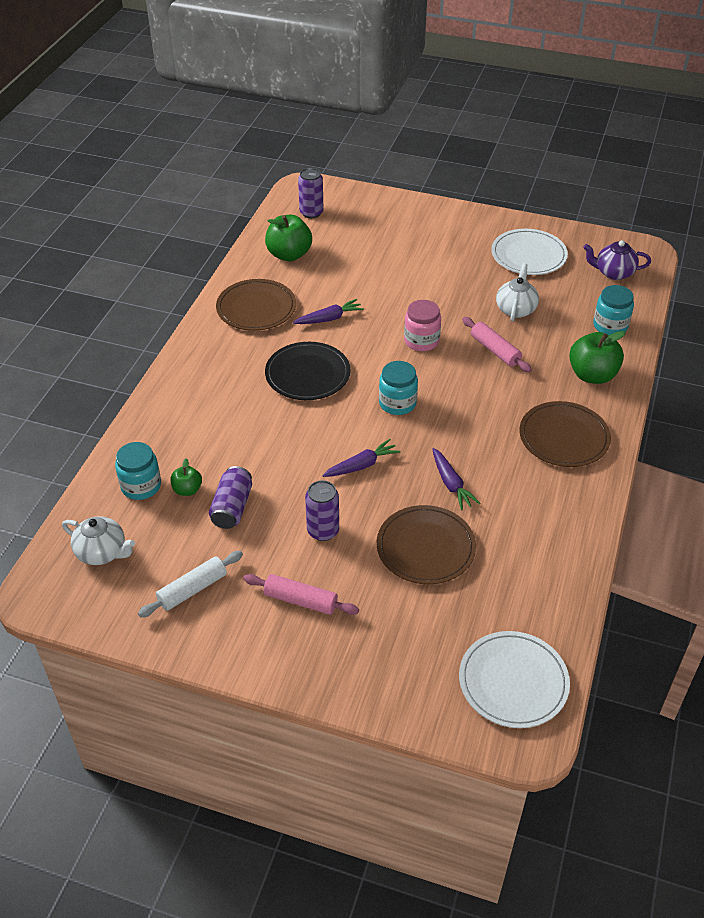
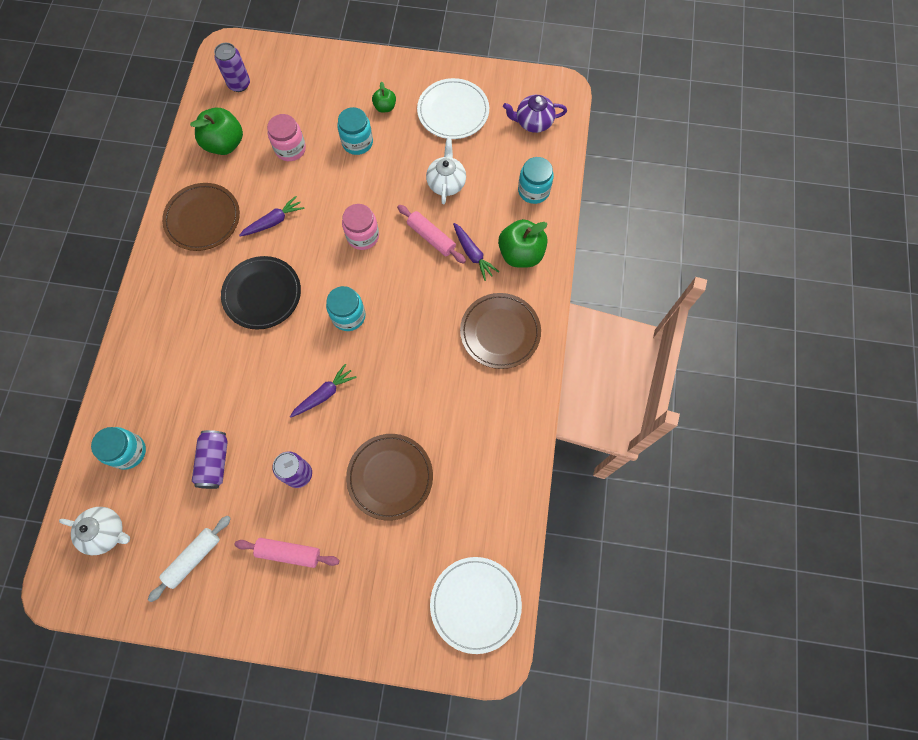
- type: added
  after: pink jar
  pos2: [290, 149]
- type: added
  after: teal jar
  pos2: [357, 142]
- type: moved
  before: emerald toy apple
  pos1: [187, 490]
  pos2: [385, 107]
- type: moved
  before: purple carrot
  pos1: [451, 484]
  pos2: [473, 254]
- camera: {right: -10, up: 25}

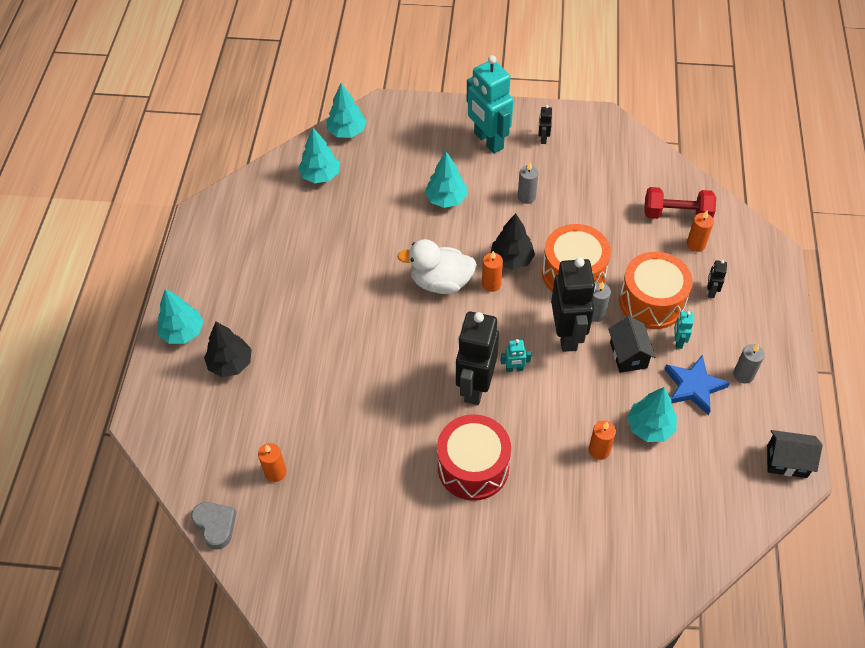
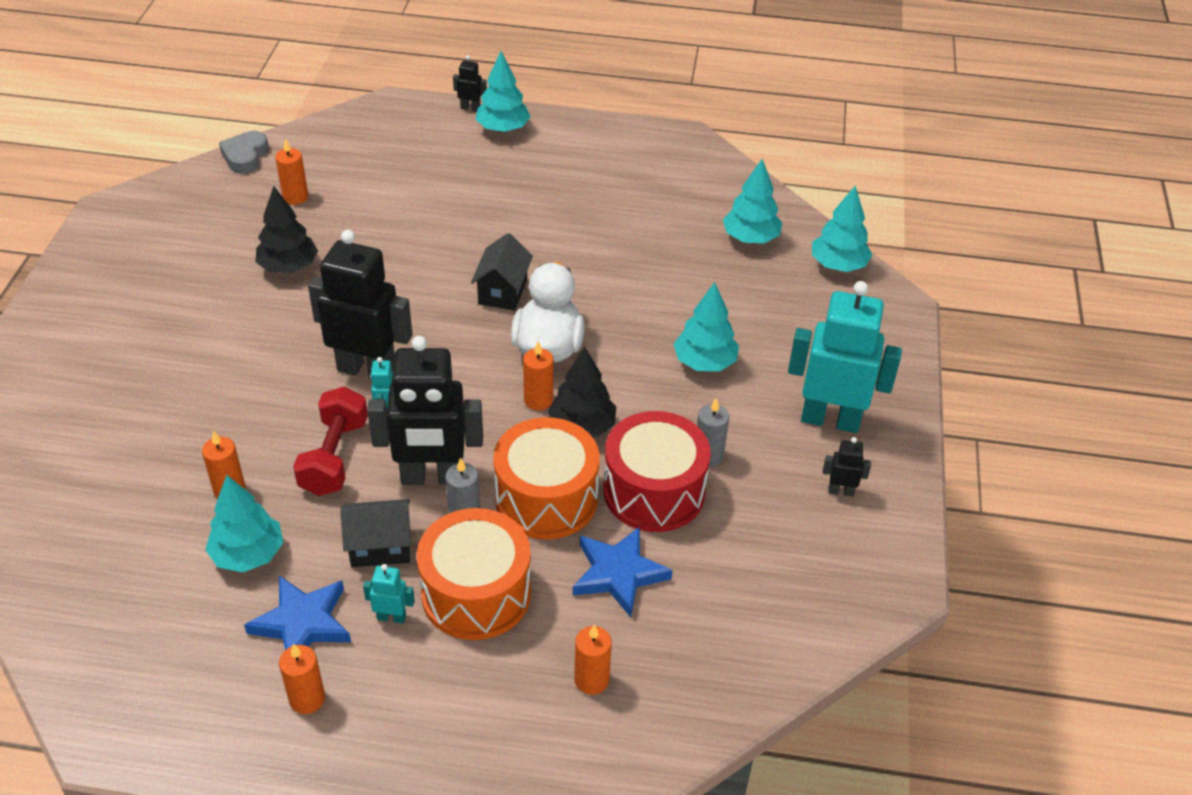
- type: turned
  before: ash-grey heart shape
  pos1: [215, 525]
  pos2: [245, 156]
  turn: 135
- type: moved
  before: jet-black toy tree
  pos1: [230, 364]
  pos2: [288, 267]
- type: recoloured
  before: ash-grey pillar candle
  after: orange pillar candle
  pos1: [743, 375]
  pos2: [307, 699]
- type: moved
  before: crimson free weight
  pos1: [676, 214]
  pos2: [334, 457]
- type: moved
  before: jet-black toy robot
  pos1: [711, 291]
  pos2: [470, 108]
- type: moved
  before: jet-black house
  pos1: [787, 461]
  pos2: [503, 291]
- type: added
  after: cobalt five-pointed star
  pos2: [618, 574]
- type: moved
  before: crimson drum
  pos1: [473, 467]
  pos2: [654, 491]
- type: turned
  before: teal toy robot
  pos1: [488, 141]
  pos2: [830, 419]
  turn: 45
- camera: {right: 90, up: -10}

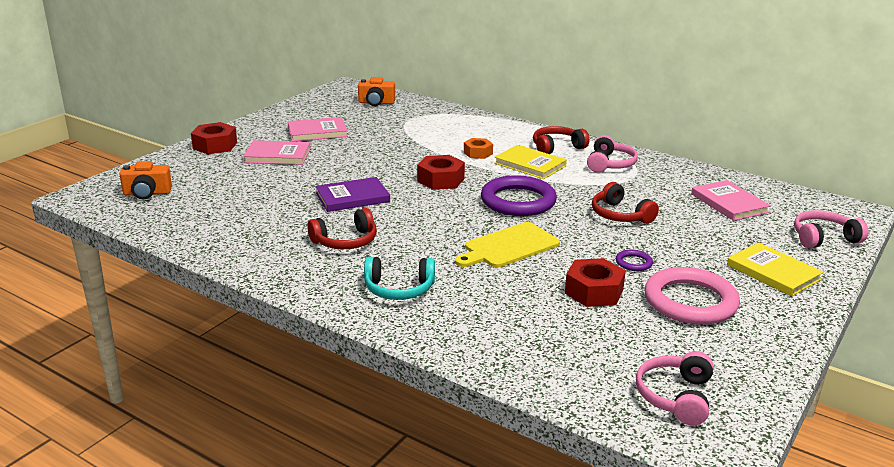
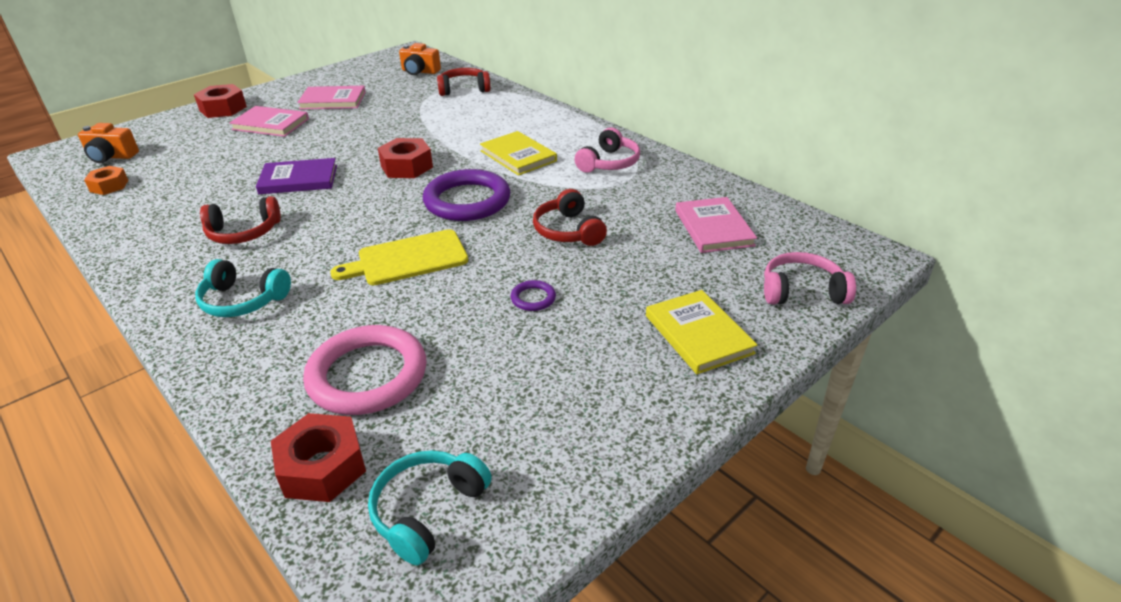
- type: moved
  before: orange hexagon nut
  pos1: [478, 153]
  pos2: [109, 186]
- type: moved
  before: crimson hexagon nut
  pos1: [594, 291]
  pos2: [322, 467]
- type: moved
  before: pink ring
  pos1: [690, 301]
  pos2: [367, 375]
- type: recoloured
  before: pink headset
  after: teal headset
  pos1: [675, 397]
  pos2: [428, 510]
- type: moved
  before: crimson headset
  pos1: [557, 147]
  pos2: [464, 89]
- camera: {right: 15, up: 10}

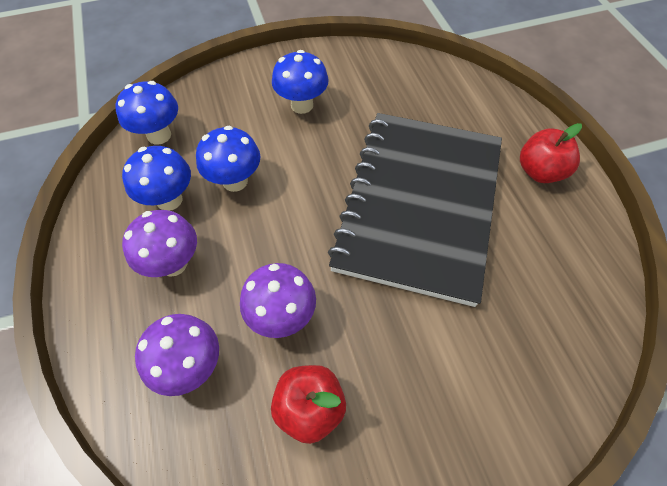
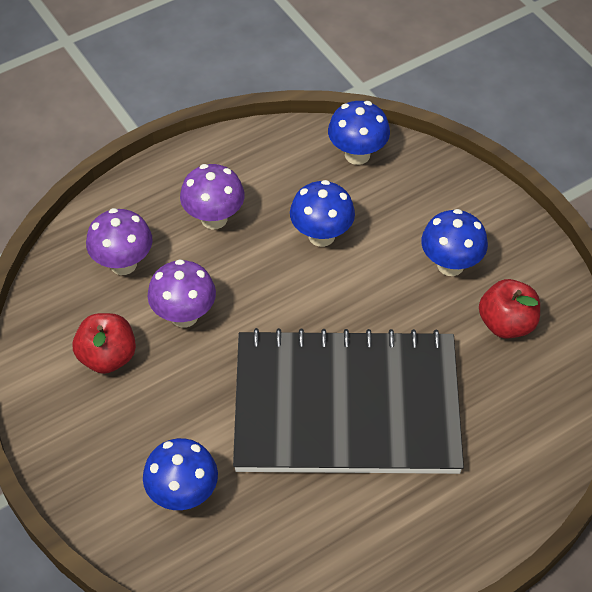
- type: moved
  before: cobalt mushroom
  pos1: [169, 200]
  pos2: [183, 495]
- type: moved
  before: crimson toy apple
  pos1: [540, 171]
  pos2: [506, 324]
- camera: {right: 75, up: -5}

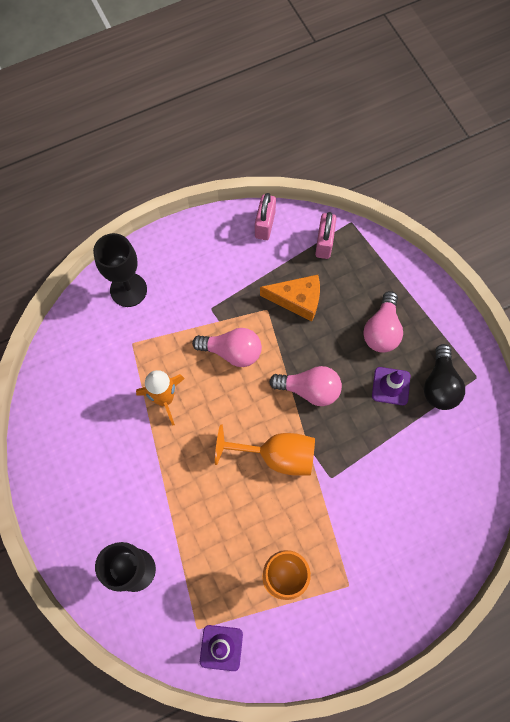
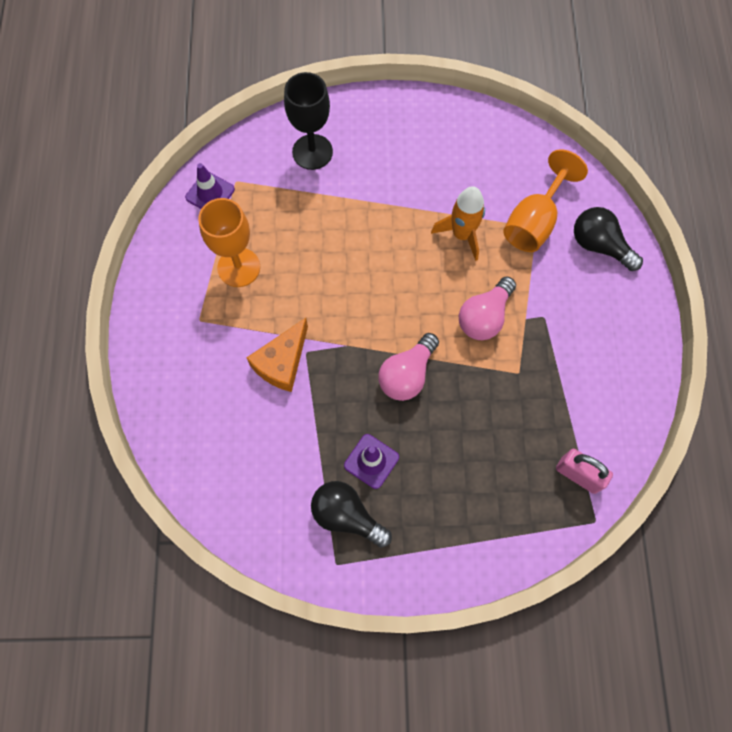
- type: moved
  before: orange cheese wedge
  pos1: [297, 300]
  pos2: [282, 362]
- type: moved
  before: orange chalice
  pos1: [276, 456]
  pos2: [534, 221]
- type: replaced
  before: jet-black chalice
  after: jet-black bulb
  pos1: [128, 290]
  pos2: [599, 245]
- type: removed
  before: pink lock
  pos1: [265, 225]
- type: removed
  before: pink bulb
  pos1: [382, 330]
- camera: {right: 115, up: 0}

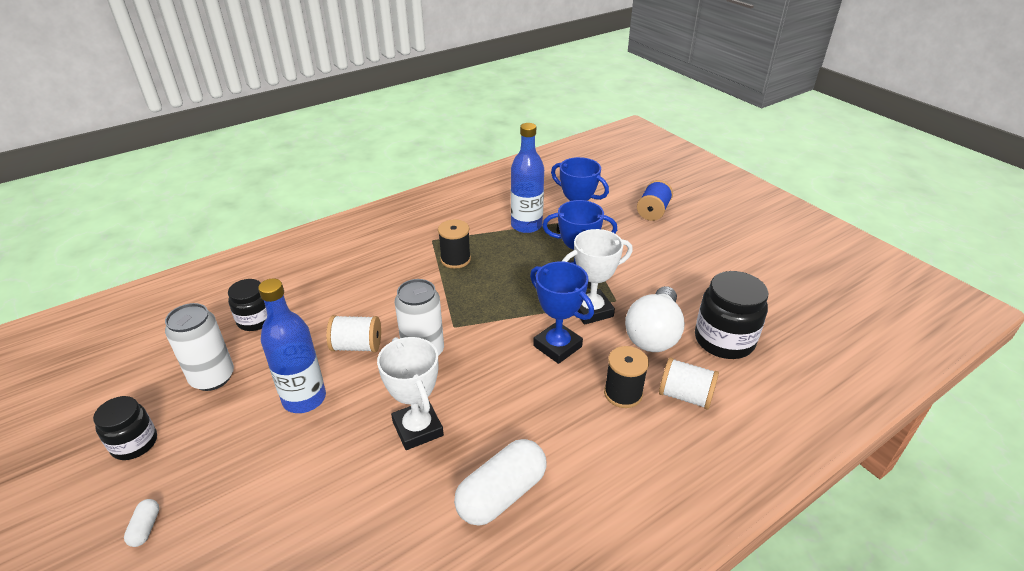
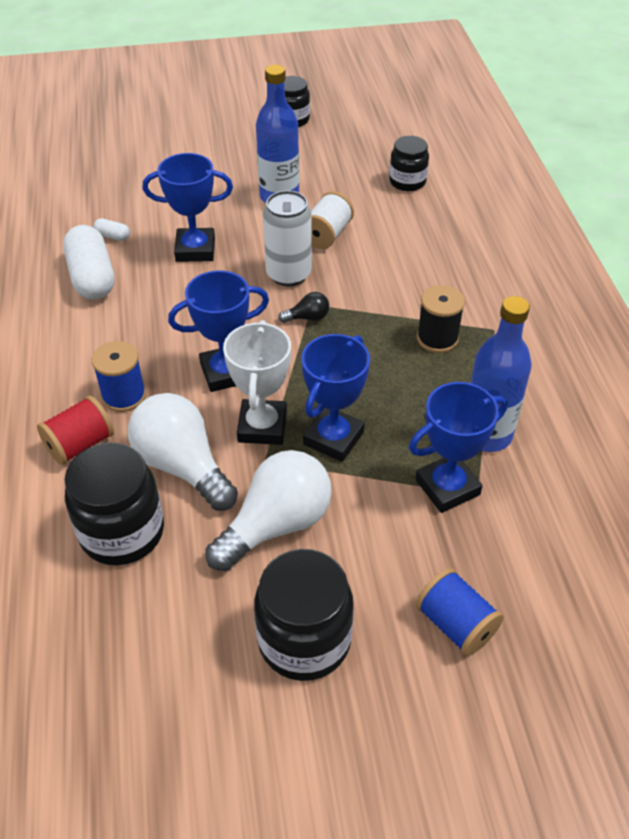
- type: recoloured
  before: snow-white spool
  after: crimson spool
  pos1: [685, 396]
  pos2: [80, 444]
- type: recoloured
  before: jet-black spool
  after: cobalt spool
  pos1: [623, 393]
  pos2: [124, 396]
- type: moved
  before: snow-white pill
  pos1: [145, 528]
  pos2: [113, 236]
- type: recoloured
  before: snow-white award cup
  after: cobalt award cup
  pos1: [418, 428]
  pos2: [195, 250]
- type: added
  after: snow-white bulb
  pos2: [276, 525]
- type: added
  after: jet-black jar
  pos2: [304, 640]
- type: added
  after: jet-black bulb
  pos2: [307, 317]
- type: removed
  before: snow-white soda can
  pos1: [212, 378]
- camera: {right: 115, up: 10}

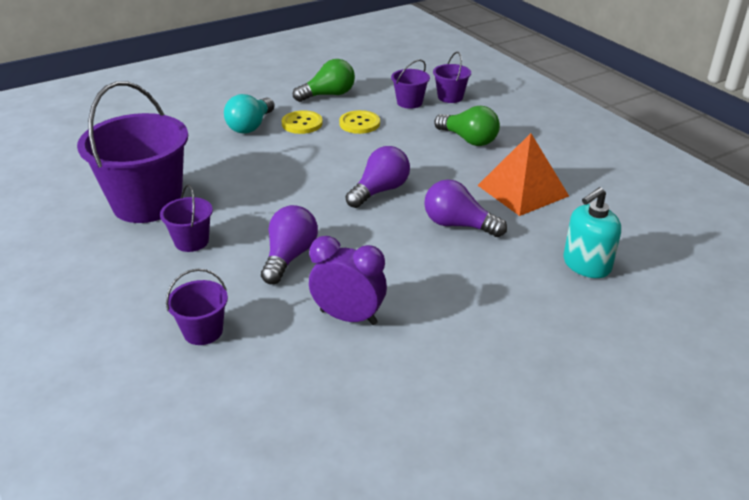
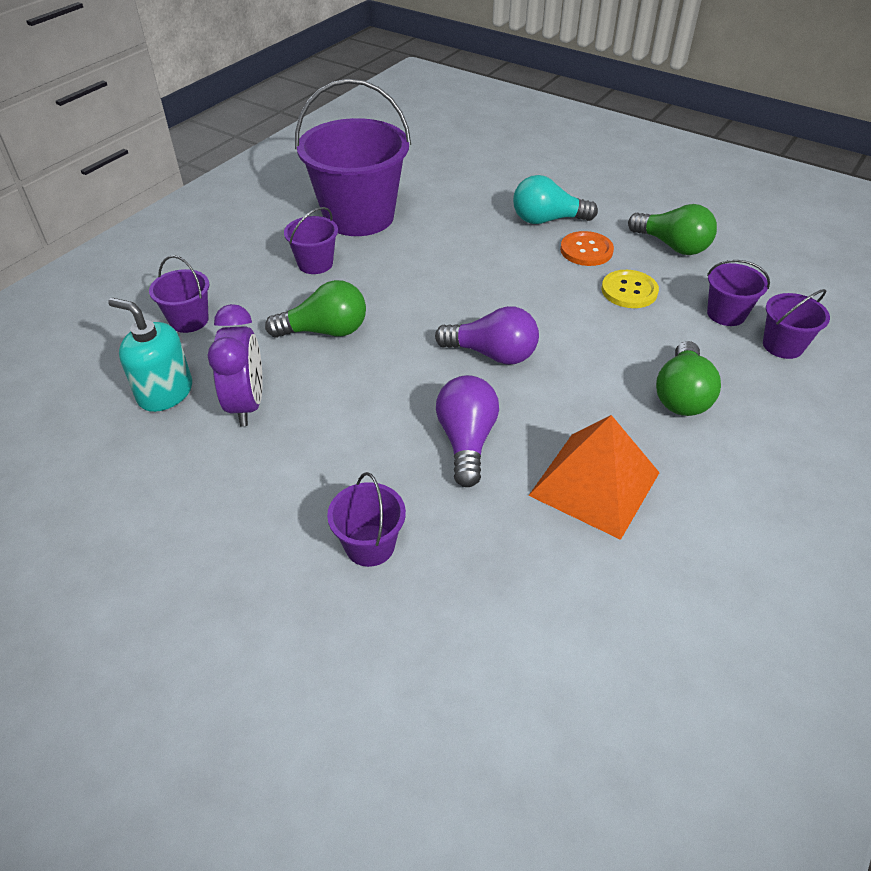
- type: moved
  before: teal soap dispenser
  pos1: [586, 265]
  pos2: [165, 392]
- type: recoloured
  before: purple bulb
  after: emerald bulb
  pos1: [289, 257]
  pos2: [325, 331]
- type: added
  after: purple bucket
  pos2: [370, 545]
- type: recoloured
  before: yellow button
  after: orange button
  pos1: [302, 124]
  pos2: [586, 250]
- camera: {right: 65, up: 10}

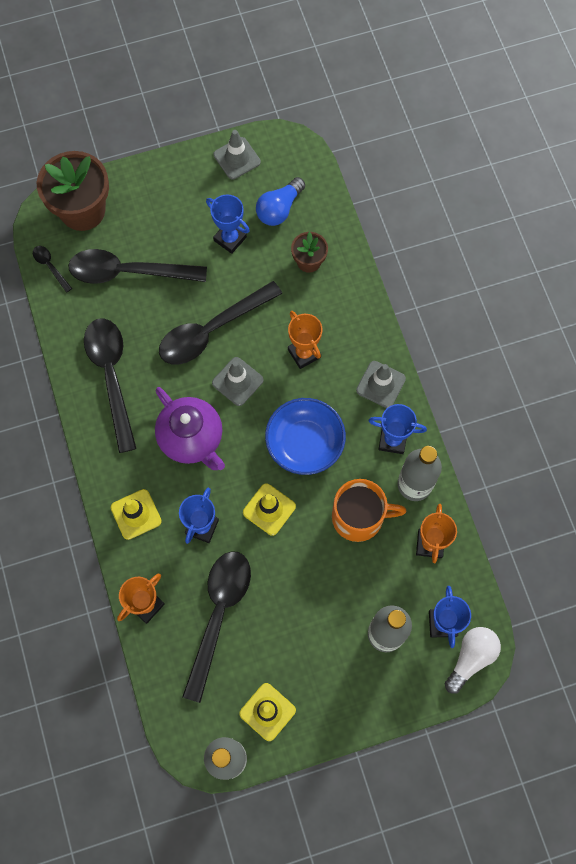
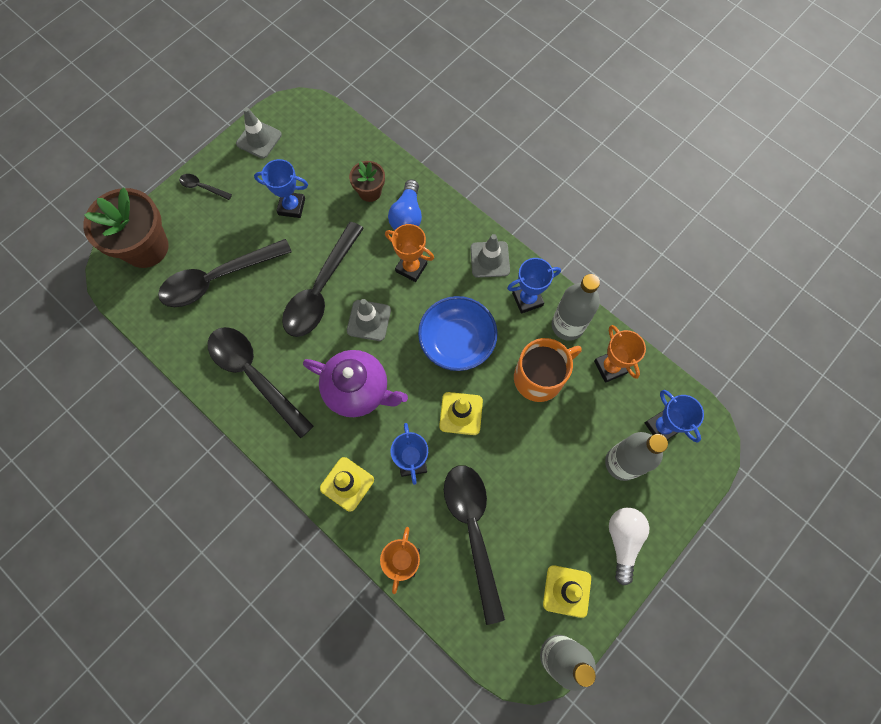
- type: moved
  before: jet-black tablespoon
  pos1: [50, 267]
  pos2: [202, 187]
- type: moved
  before: cobalt bulb
  pos1: [279, 209]
  pos2: [407, 215]
- type: moved
  before: snow-white bulb
  pos1: [471, 658]
  pos2: [623, 540]
- camera: {right: -30, up: 0}

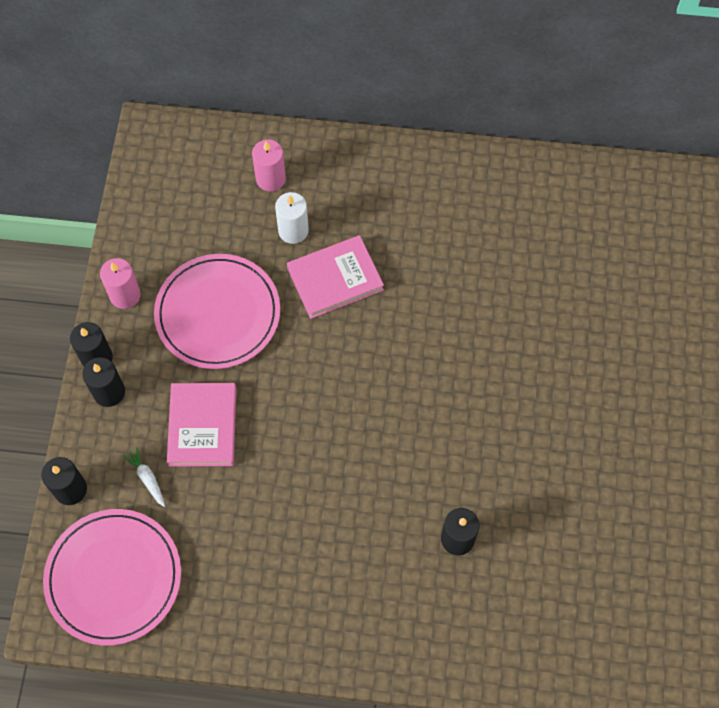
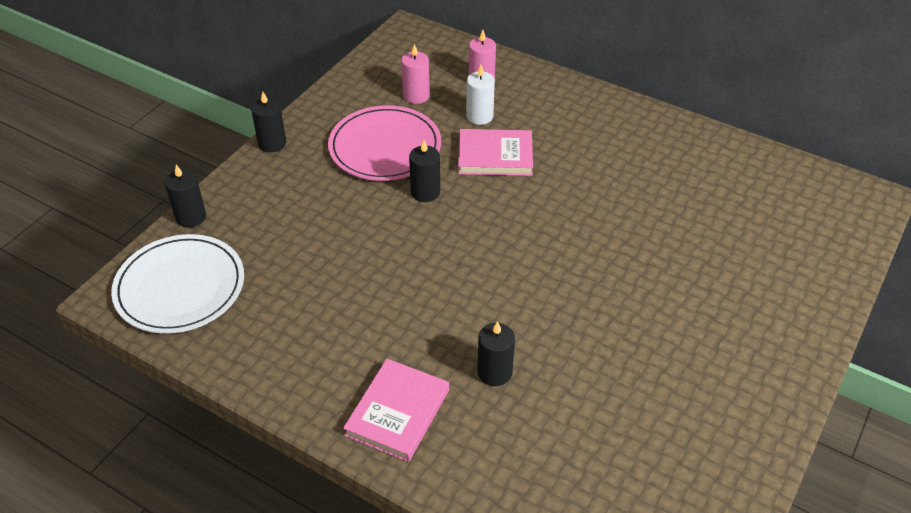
- type: recoloured
  before: pink plate
  after: snow-white plate
  pos1: [113, 577]
  pos2: [180, 287]
- type: moved
  before: pink hardback
  pos1: [202, 426]
  pos2: [397, 412]
- type: moved
  before: pink pillar candle
  pos1: [125, 295]
  pos2: [416, 96]
- type: moved
  before: jet-black pillar candle
  pos1: [109, 392]
  pos2: [425, 192]
- type: removed
  before: snow-white carrot
  pos1: [147, 478]
- camera: {right: 25, up: -20}

